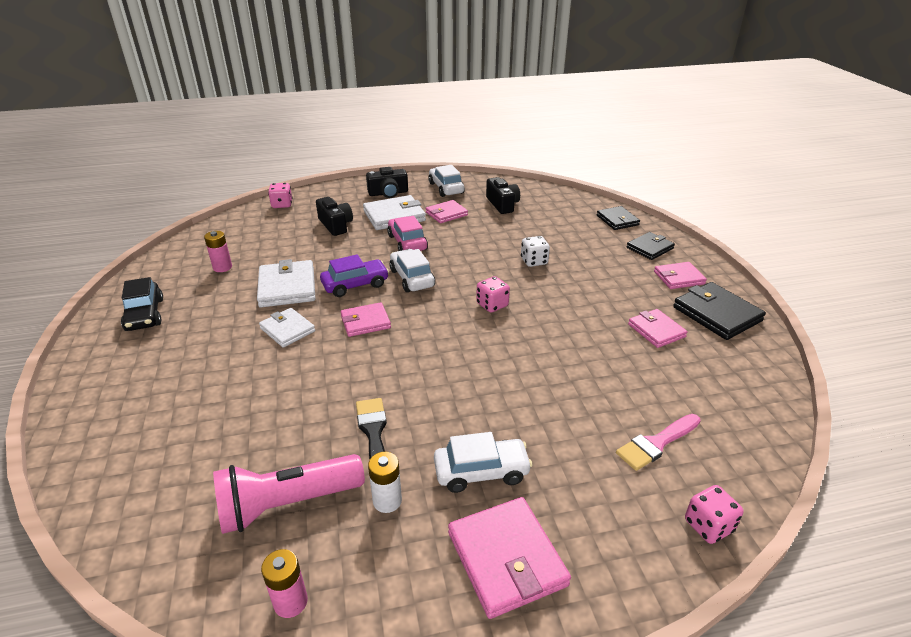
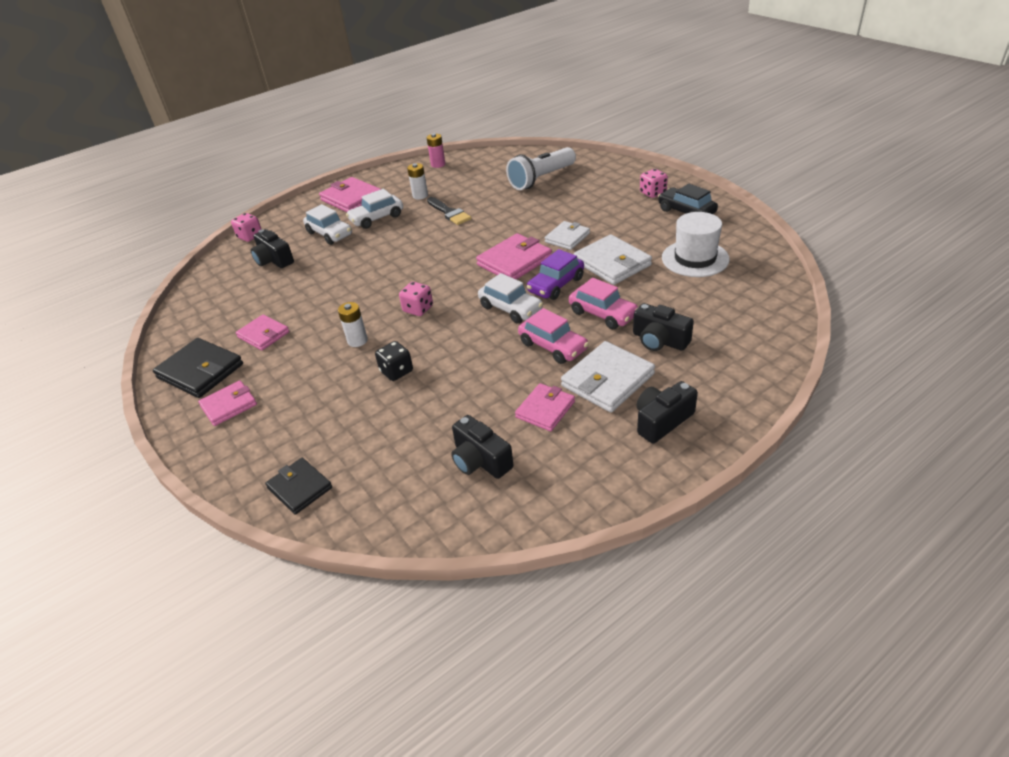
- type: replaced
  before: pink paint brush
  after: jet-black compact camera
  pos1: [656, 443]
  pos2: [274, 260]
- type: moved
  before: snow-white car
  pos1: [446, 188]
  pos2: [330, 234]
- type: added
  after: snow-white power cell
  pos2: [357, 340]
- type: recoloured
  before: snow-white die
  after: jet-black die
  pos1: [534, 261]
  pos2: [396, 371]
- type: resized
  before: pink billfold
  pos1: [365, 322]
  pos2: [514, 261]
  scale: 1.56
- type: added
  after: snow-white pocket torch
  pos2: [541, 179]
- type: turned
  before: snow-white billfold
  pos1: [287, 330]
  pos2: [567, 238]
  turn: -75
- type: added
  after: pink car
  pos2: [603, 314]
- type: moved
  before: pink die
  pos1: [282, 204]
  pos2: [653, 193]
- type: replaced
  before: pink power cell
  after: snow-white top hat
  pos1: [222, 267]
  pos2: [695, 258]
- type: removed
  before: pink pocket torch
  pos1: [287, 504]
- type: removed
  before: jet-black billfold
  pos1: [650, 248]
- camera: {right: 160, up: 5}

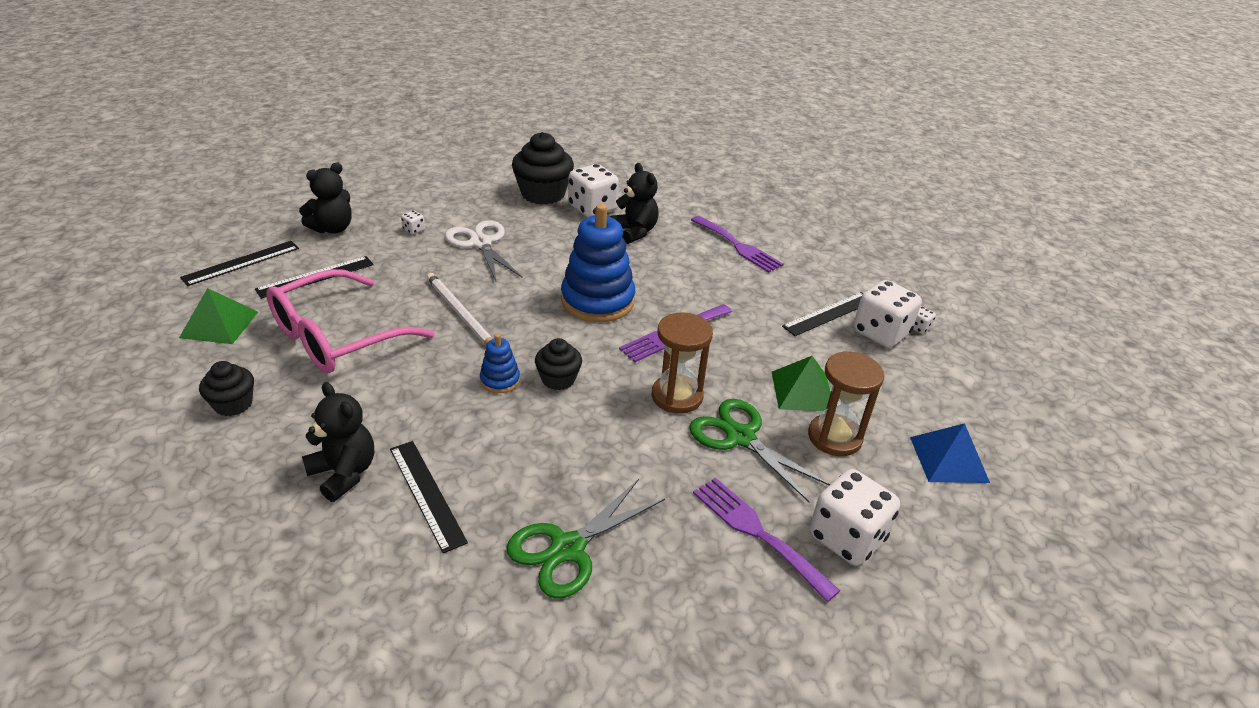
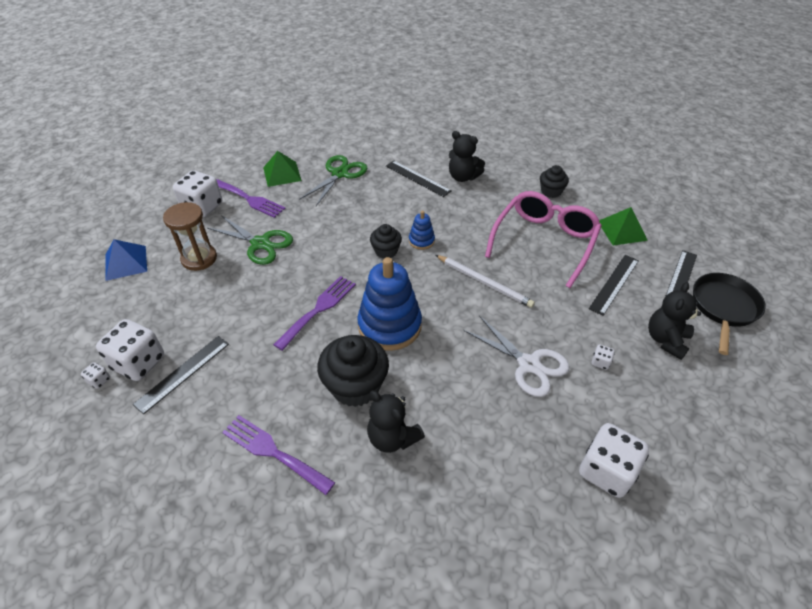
- type: moved
  before: emerald pyramid
  pos1: [803, 391]
  pos2: [282, 174]
- type: moved
  before: jet-black muffin
  pos1: [543, 194]
  pos2: [355, 386]
- type: moved
  before: snow-white die
  pos1: [592, 209]
  pos2: [606, 471]
- type: added
  after: jet-black skillet
  pos2: [723, 308]
- type: removed
  before: dark brown sand timer
  pos1: [677, 396]
- camera: {right: 165, up: 10}

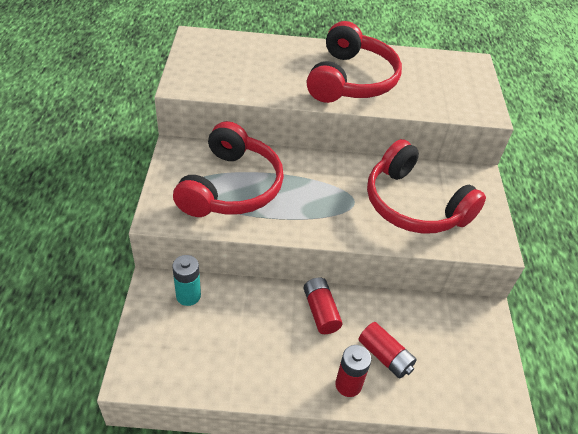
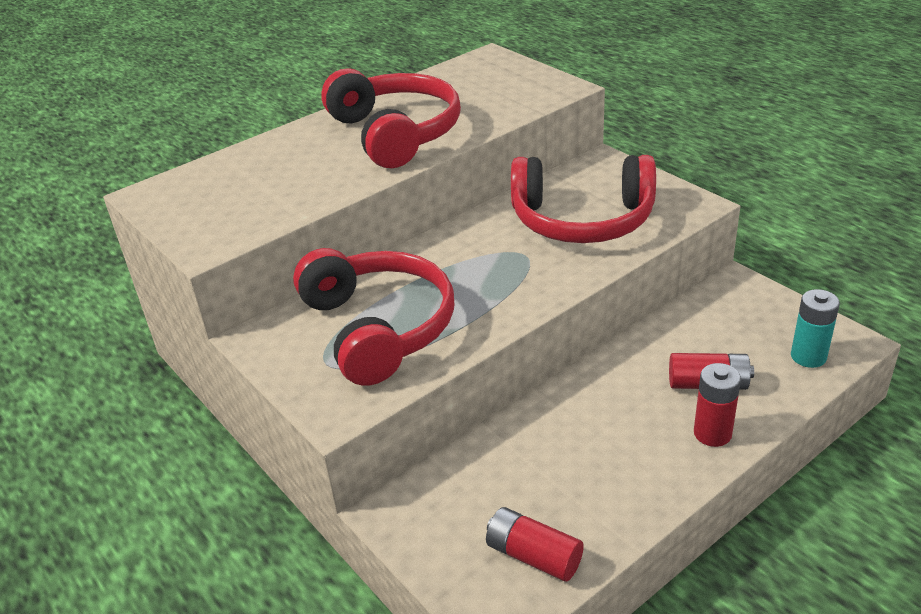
- type: moved
  before: crimson power cell
  pos1: [320, 311]
  pos2: [533, 556]
- type: moved
  before: teal power cell
  pos1: [188, 296]
  pos2: [808, 356]
- camera: {right: -35, up: -10}

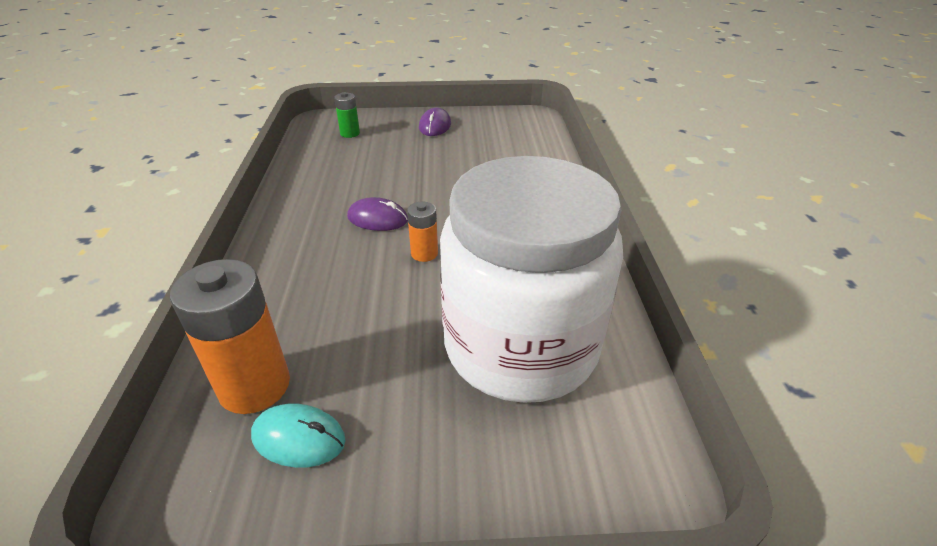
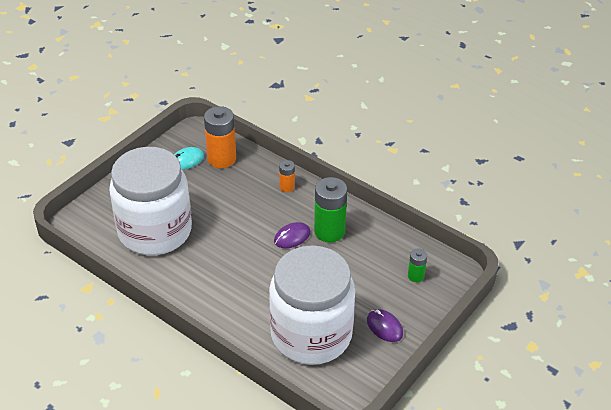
- type: added
  after: snow-white jar
  pos2: [311, 334]
- type: moved
  before: orange power cell
  pos1: [424, 253]
  pos2: [287, 187]
- type: added
  after: emerald power cell
  pos2: [329, 231]
- camera: {right: 130, up: 5}

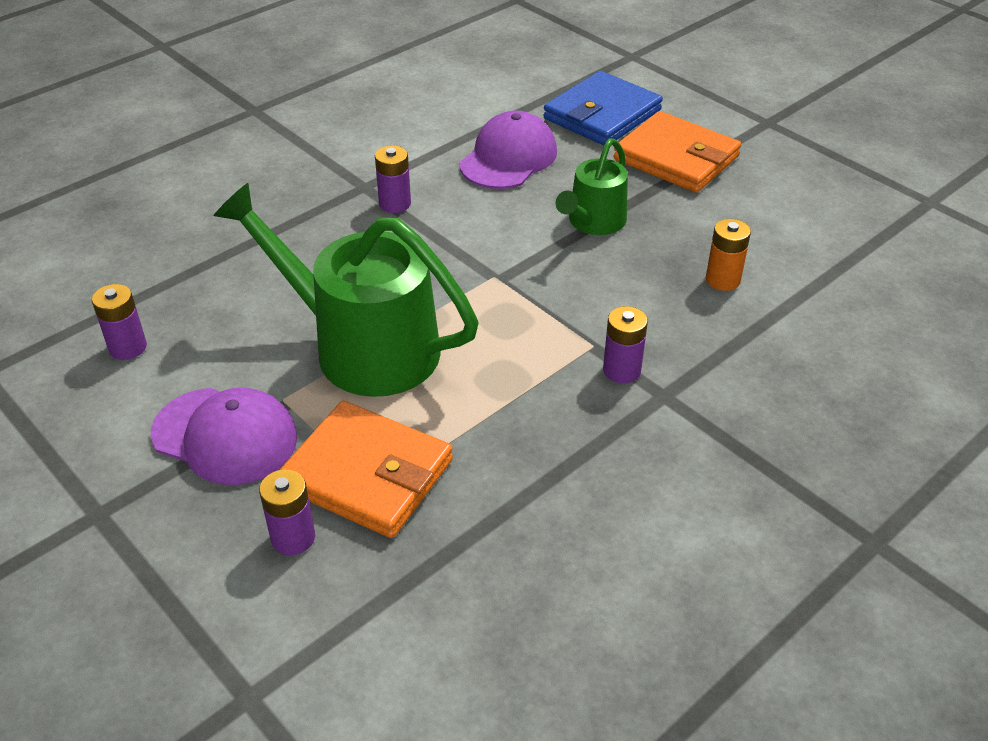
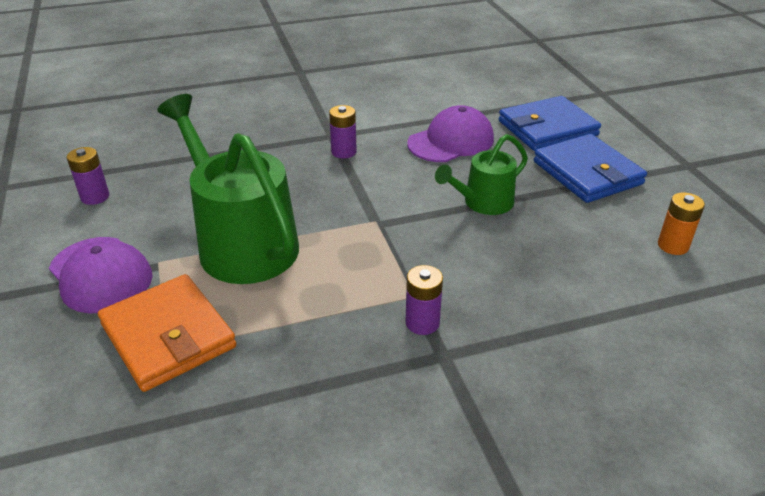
- type: recoloured
  before: orange billfold
  after: cobalt billfold
  pos1: [676, 158]
  pos2: [587, 173]
- type: moved
  before: orange power cell
  pos1: [723, 280]
  pos2: [673, 245]
- type: removed
  before: purple power cell
  pos1: [293, 538]
- camera: {right: 25, up: -5}

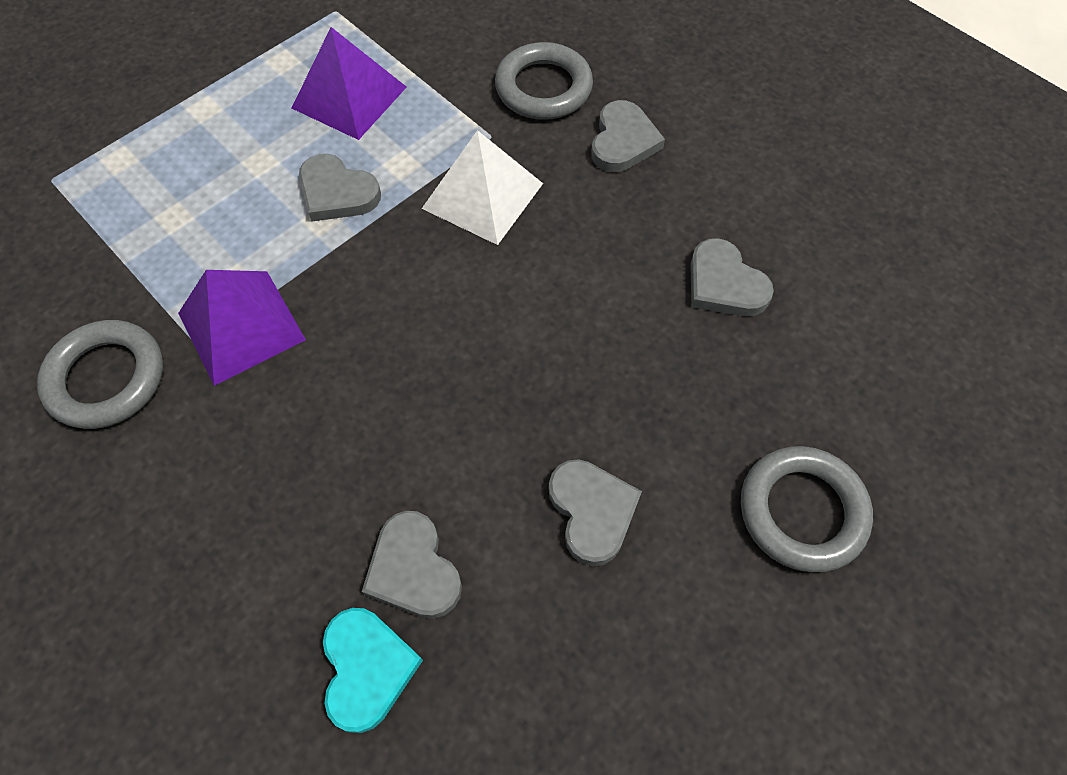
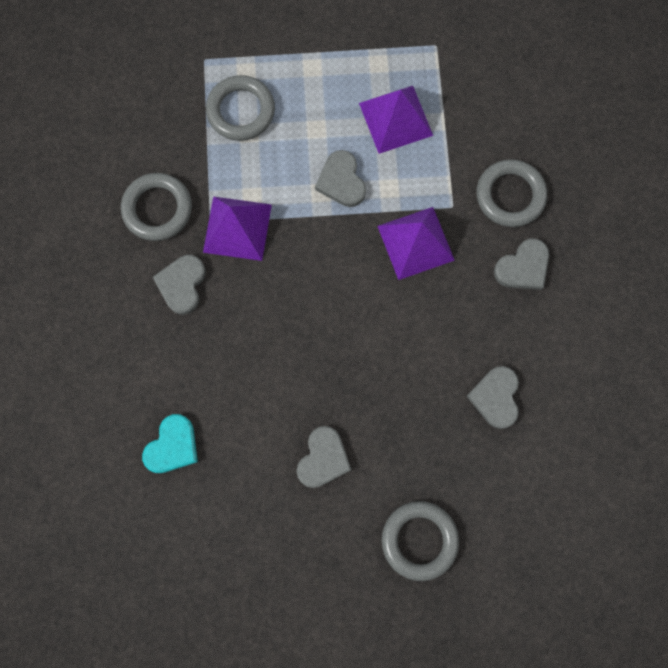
- type: moved
  before: ash-grey heart shape
  pos1: [413, 569]
  pos2: [182, 284]
- type: added
  after: ash-grey ring
  pos2: [241, 111]
- type: recoloured
  before: snow-white pyramid
  after: purple pyramid
  pos1: [483, 196]
  pos2: [415, 243]
- camera: {right: 40, up: 15}

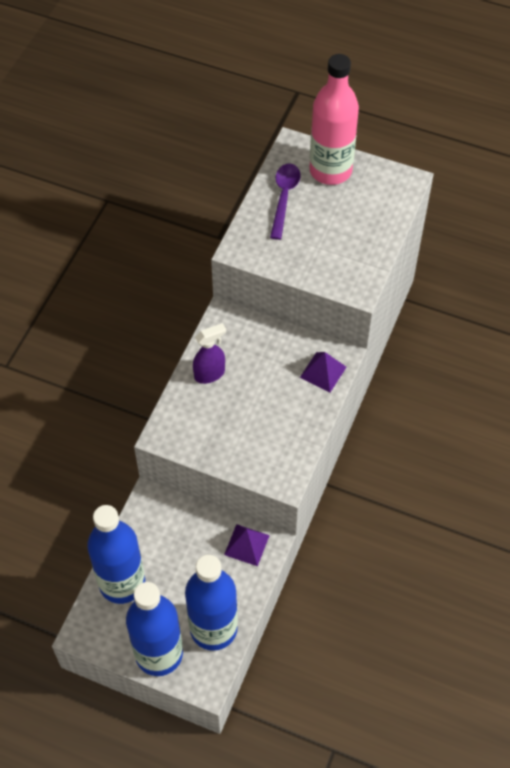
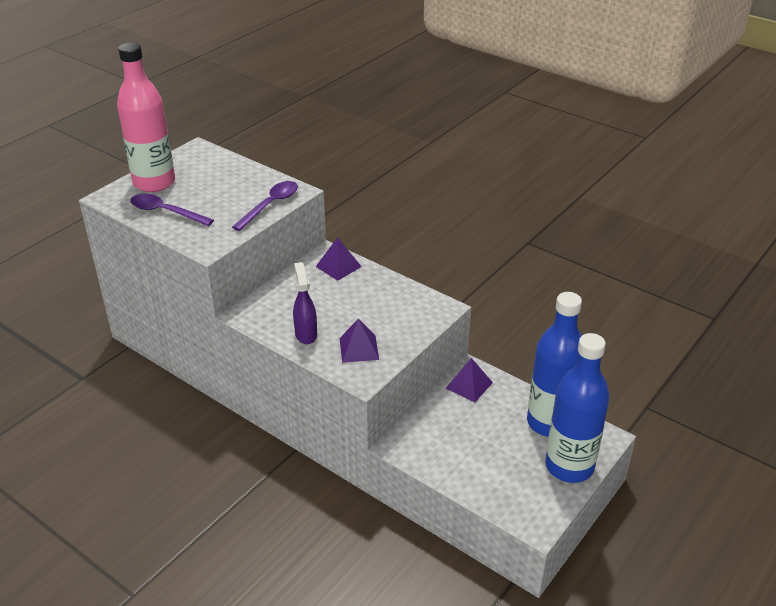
- type: added
  after: purple tablespoon
  pos2: [270, 205]
- type: added
  after: purple pyramid
  pos2: [359, 348]
- type: removed
  before: cobalt flask
  pos1: [122, 583]
- camera: {right: -75, up: -20}

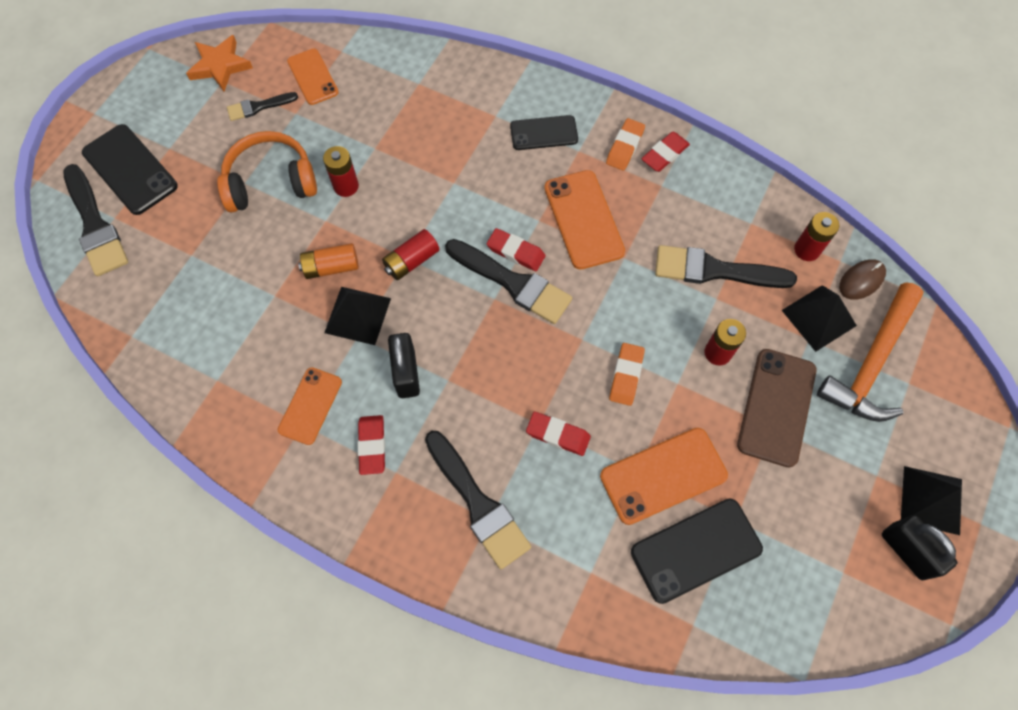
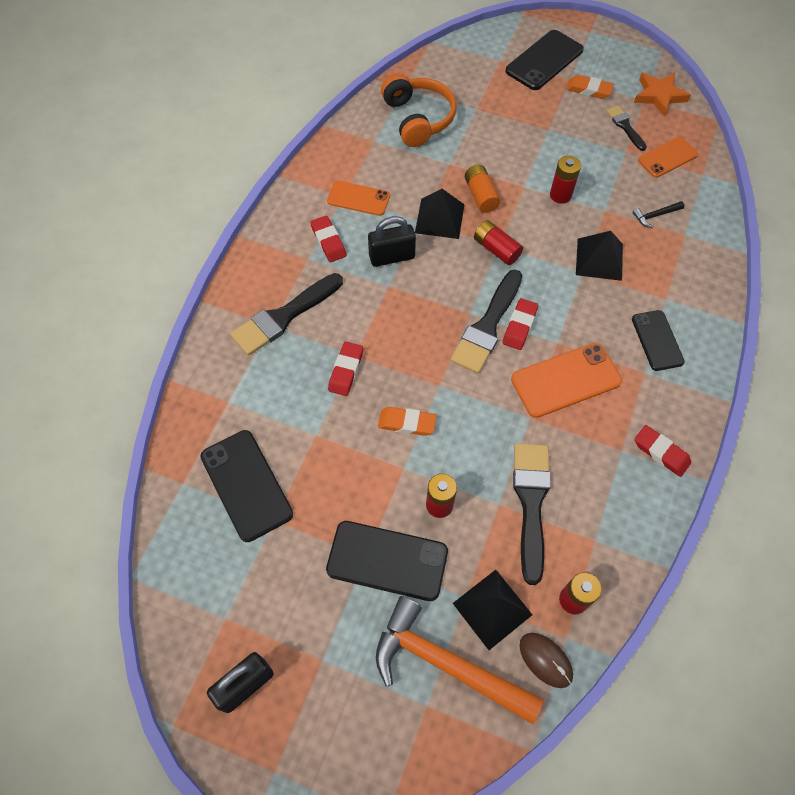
- type: turned
  before: crimson gum eraser
  pos1: [372, 446]
  pos2: [328, 241]
  turn: 75
- type: recoloured
  before: dark brown smartphone
  after: jet-black smartphone
  pos1: [776, 407]
  pos2: [387, 560]
- type: moved
  before: orange headset
  pos1: [271, 182]
  pos2: [418, 119]
- type: moved
  before: orange gum eraser
  pos1: [625, 147]
  pos2: [589, 90]
- type: moved
  before: jet-black pyramid
  pos1: [931, 500]
  pos2: [599, 259]
- type: added
  after: jet-black claw hammer
  pos2: [655, 215]
- type: removed
  before: jet-black paint brush
  pos1: [95, 225]
- type: removed
  before: orange smartphone
  pos1: [663, 475]
- camera: {right: 85, up: -5}

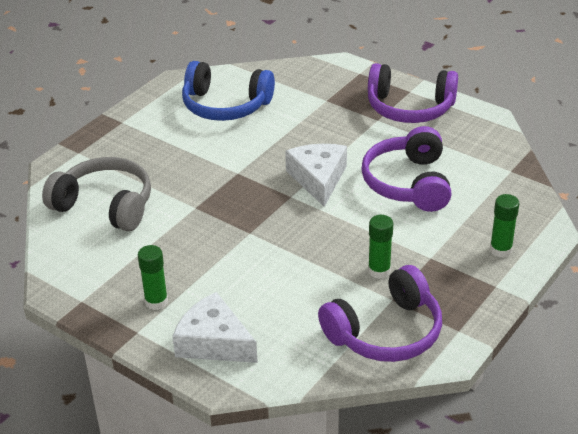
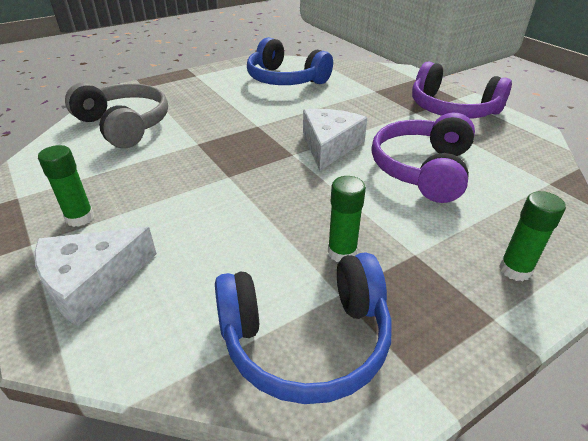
- type: turned
  before: snow-white cheese wedge
  pos1: [214, 342]
  pos2: [92, 282]
  turn: -90
- type: recoloured
  before: purple headset
  after: cobalt headset
  pos1: [385, 332]
  pos2: [306, 338]
- camera: {right: 20, up: 0}

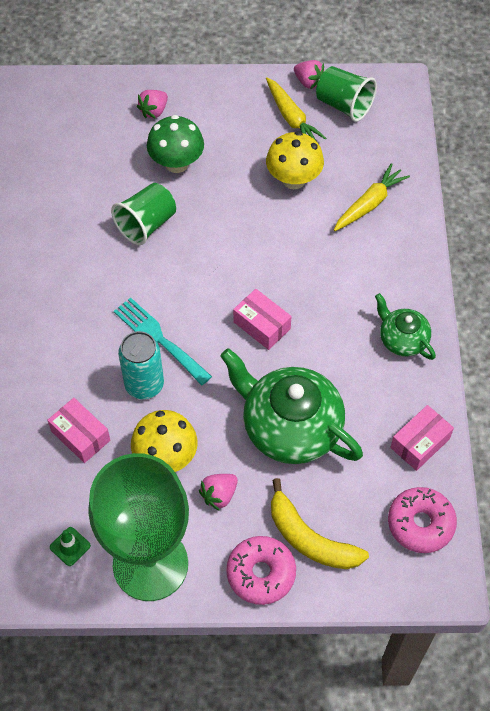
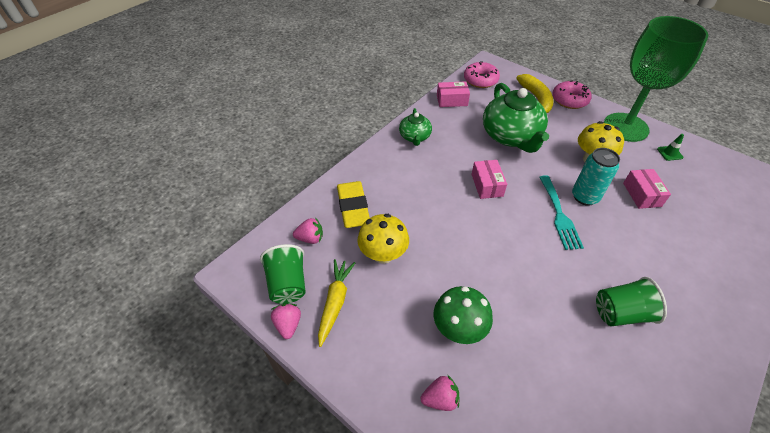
- type: moved
  before: pink toy strawberry
  pos1: [219, 495]
  pos2: [310, 238]
- type: replaced
  before: yellow carrot
  after: yellow gum eraser
  pos1: [369, 204]
  pos2: [353, 207]
- type: moved
  before: emerald tumbler
  pos1: [146, 224]
  pos2: [621, 313]
- camera: {right: -140, up: -10}

